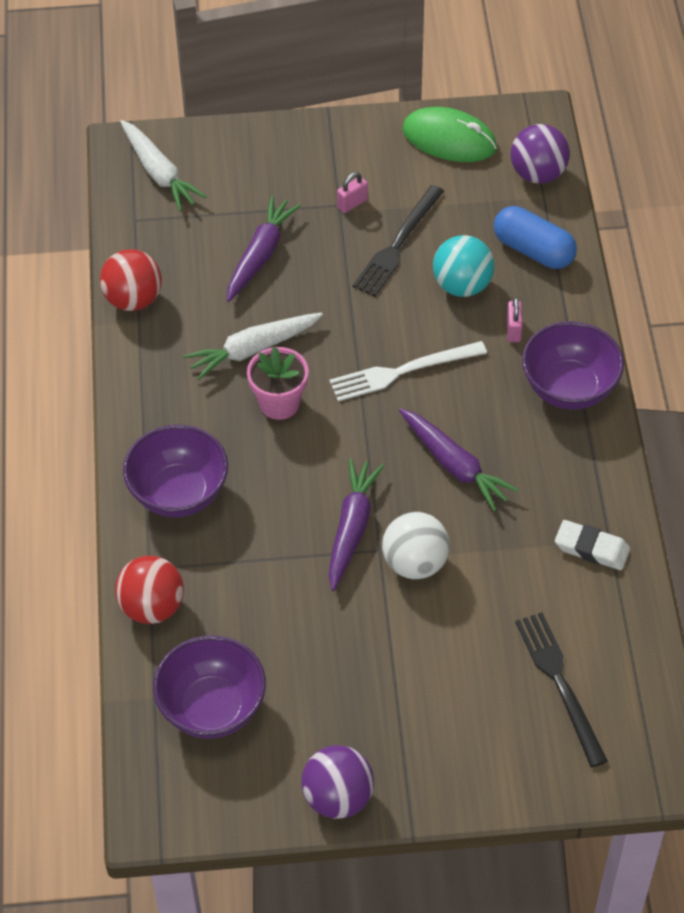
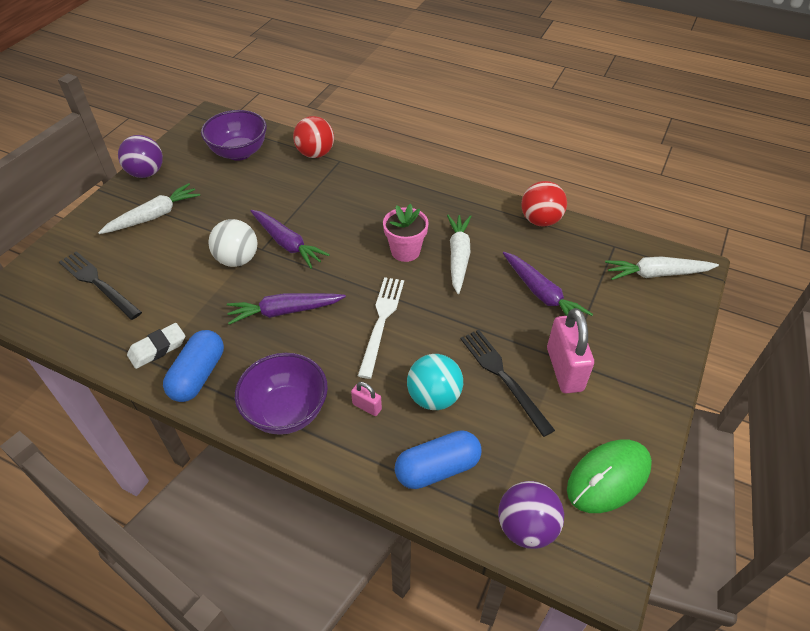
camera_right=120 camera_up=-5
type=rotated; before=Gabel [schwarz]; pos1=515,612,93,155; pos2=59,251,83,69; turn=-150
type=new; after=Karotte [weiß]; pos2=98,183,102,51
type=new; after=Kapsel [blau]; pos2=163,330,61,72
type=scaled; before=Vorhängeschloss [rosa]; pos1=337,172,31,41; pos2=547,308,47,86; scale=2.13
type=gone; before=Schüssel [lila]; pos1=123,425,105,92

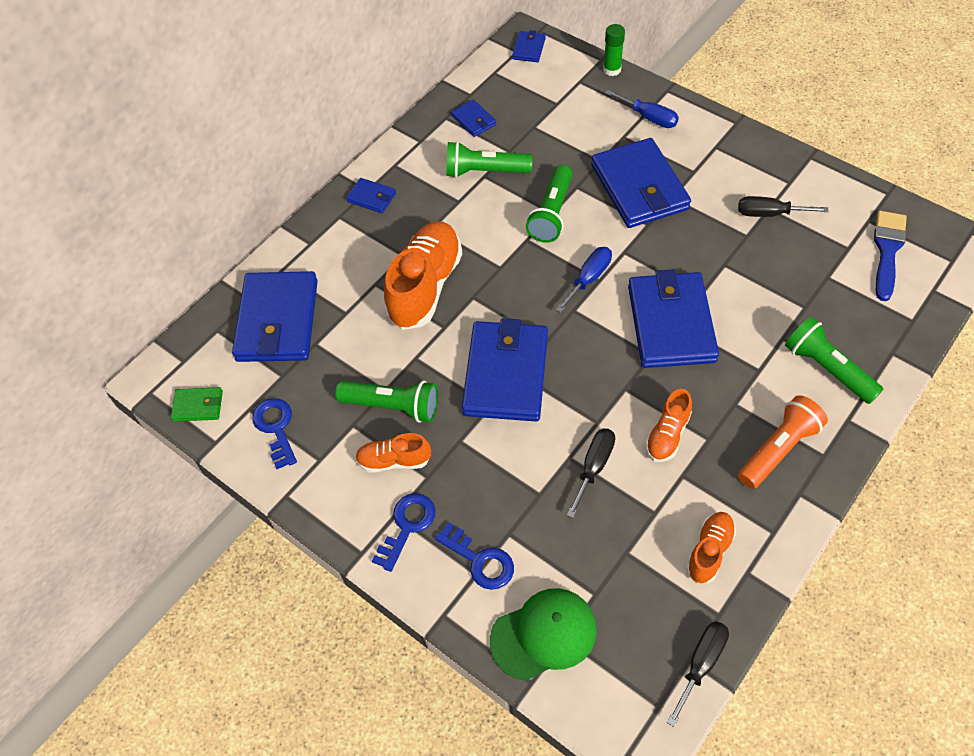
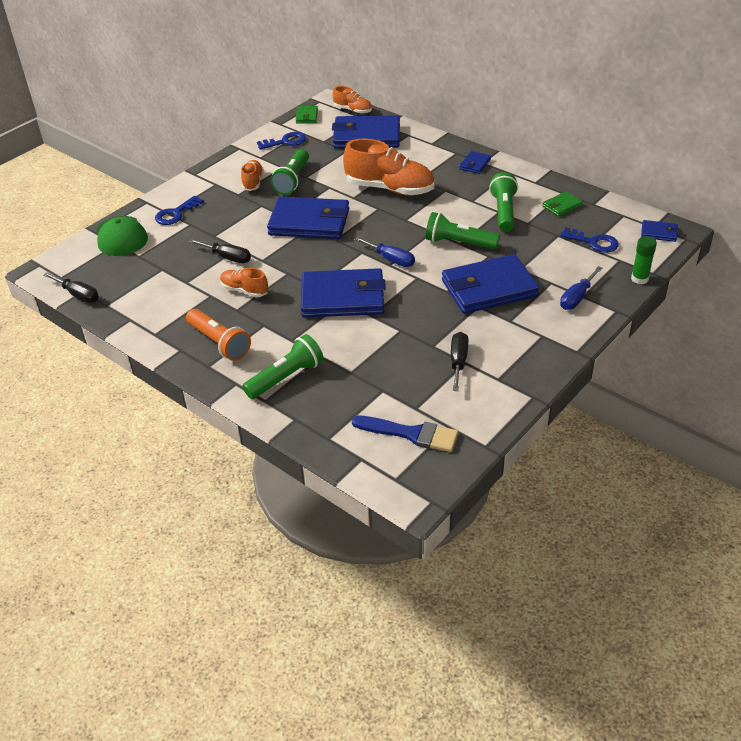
camera_right=90 camera_up=-15
type=shifted; before=Schuh [orange]; pos1=686,512,50,71; pos2=333,86,39,28
type=repainted; before=Geldbörse [blau]; after=Geldbörse [grün]; pos1=451,100,45,37; pos2=542,191,41,25
type=shifted; before=Schlüssel [blau]; pos1=372,493,64,79; pos2=560,227,59,26

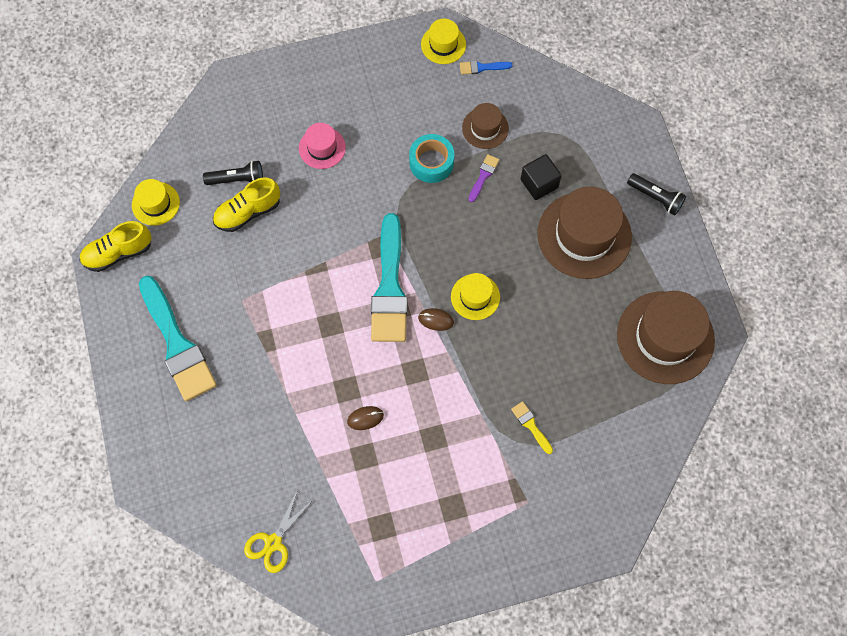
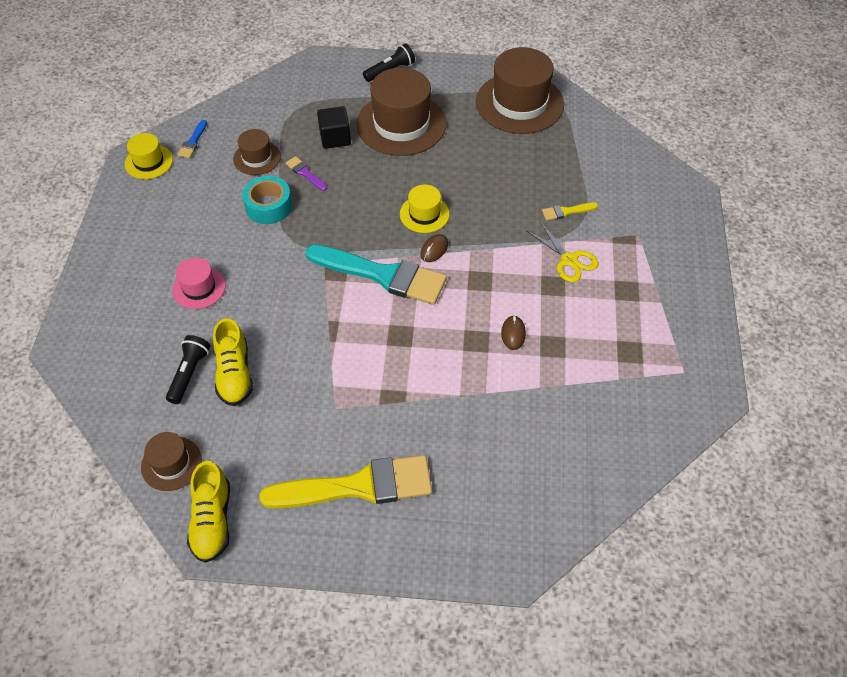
camera_right=-70 camera_up=-15
type=repainted; before=Hut [gelb]; after=Hut [braun]; pos1=132,179,48,47; pos2=141,432,61,59
type=repainted; before=Pinsel [türkis]; after=Pinsel [gelb]; pos1=139,276,78,125; pos2=259,455,173,53
type=shifted; before=Schere [gelb]; pos1=244,490,70,83; pos2=526,221,73,61

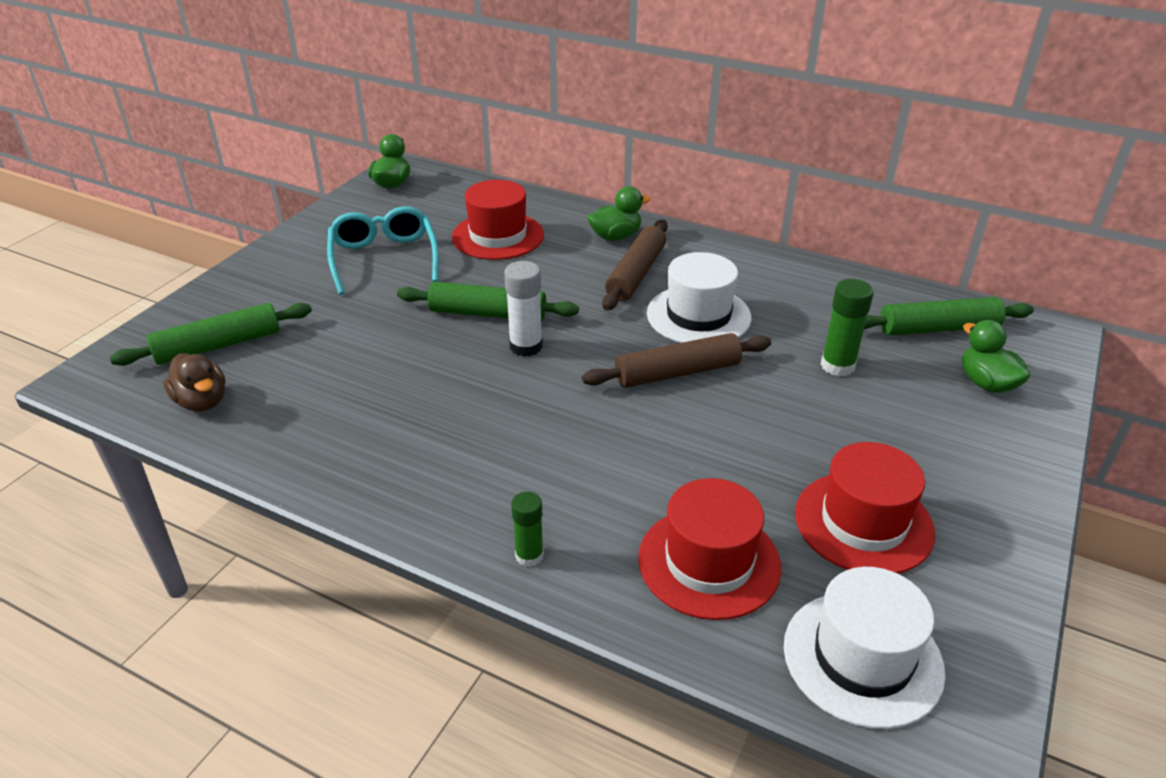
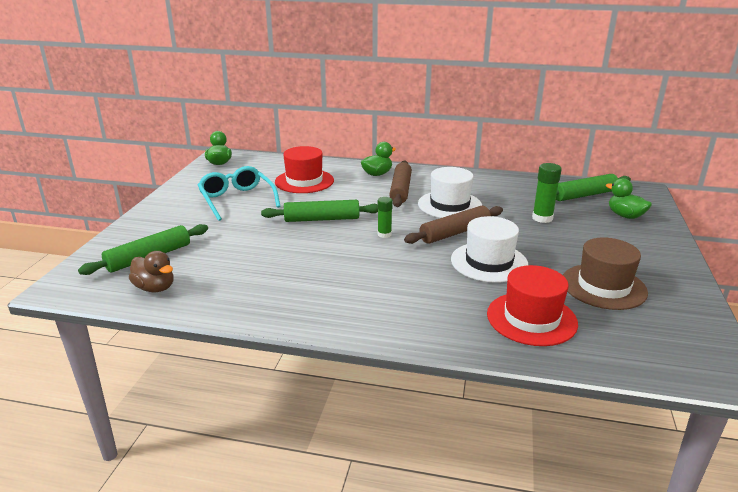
camera_right=-15 camera_up=-10
type=shifted; before=Klebestift [grün]; pos1=511,492,33,75; pos2=378,197,15,41
type=shifted; before=Hut [weiß]; pos1=784,567,162,162; pos2=451,216,77,67
type=repainted; before=Hut [rot]; after=Hut [braun]; pos1=795,442,140,132; pos2=563,237,85,73
type=gone; before=Klebestift [weiß]; pos1=504,261,39,96

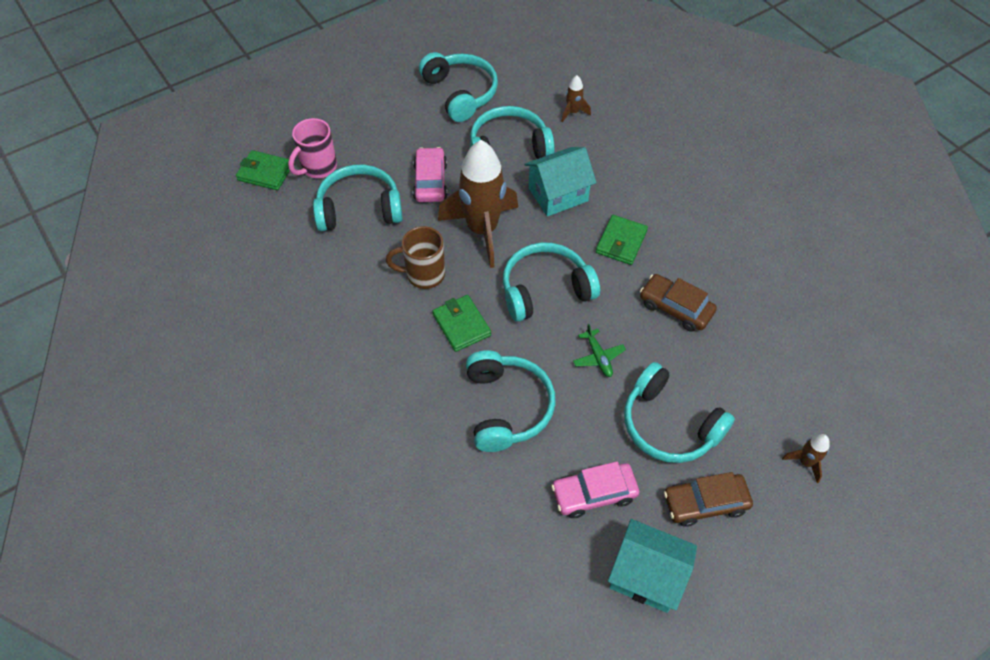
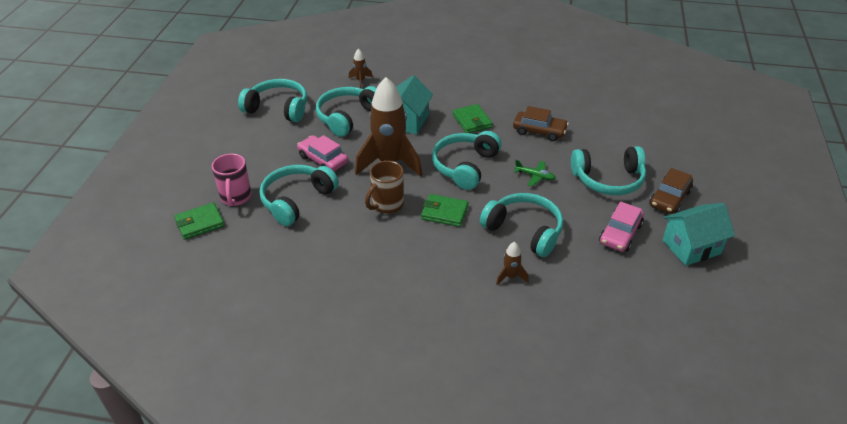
camera_right=-45 camera_up=-15
type=shifted; before=Rakete [braun]; pos1=782,434,48,49; pos2=496,242,33,43
type=rotated; before=Auto [braun]; pos1=640,274,77,58; pos2=513,106,56,35; turn=-150

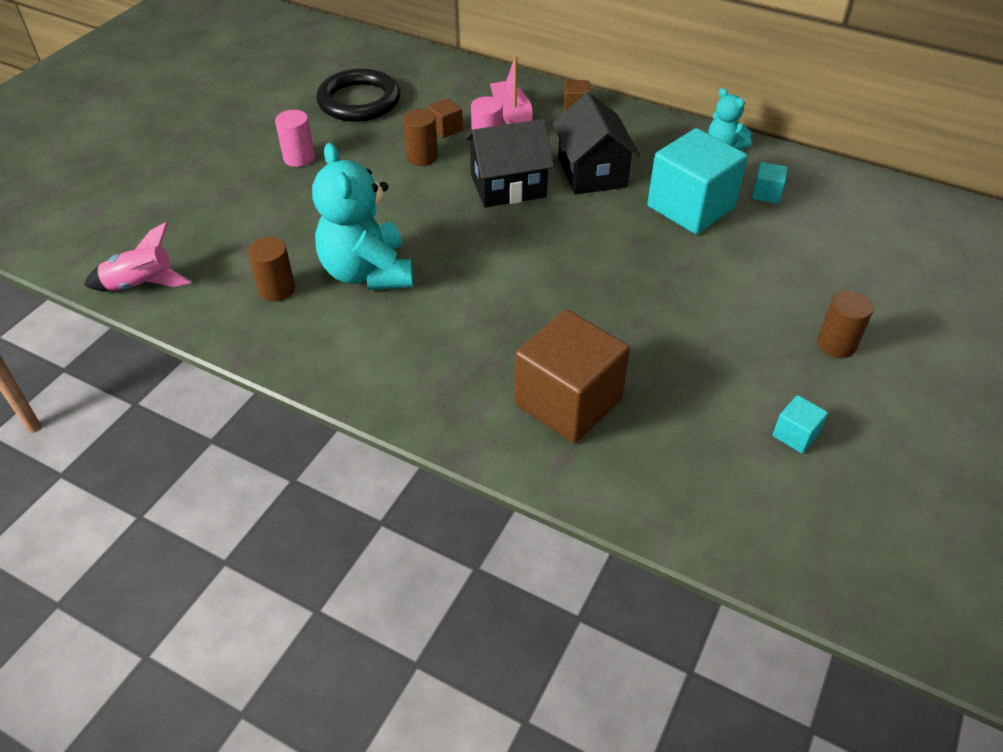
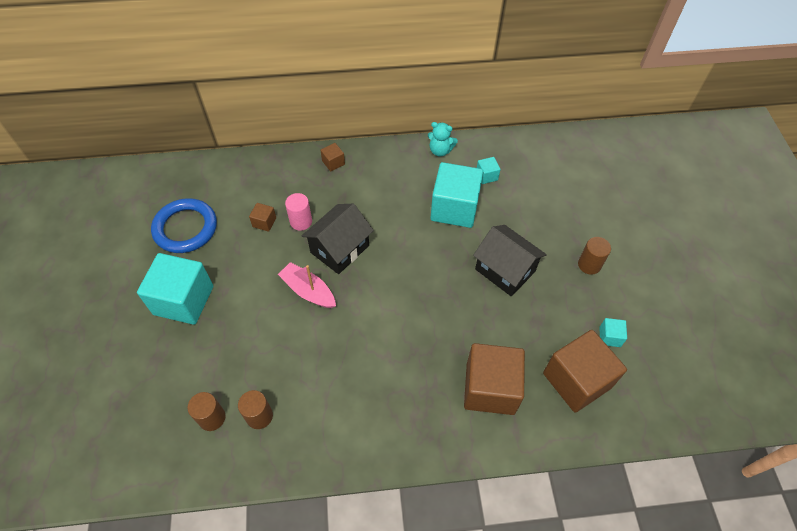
camera_right=-35 camera_up=10
type=swapped; before=Vollzylinder [rosa]; after=Kubus [türkis]; pos1=275,110,40,57; pos2=137,253,76,72
type=repainted; before=Ring [schwarz]; after=Ring [blau]; pos1=316,69,84,53; pos2=151,198,66,55
type=shifted; before=Vollzylinder [braun]; pos1=403,109,35,57; pos2=187,392,38,39
type=shifted; before=Boot [rosa]; pos1=490,56,42,68; pos2=278,262,58,46
type=shifted; before=Haus [schwarz]; pos1=552,92,88,102; pos2=473,225,74,72
type=new; after=Kubus [braun]; pos2=543,330,84,82
type=gone; before=Rakete [rosa]; pos1=84,222,108,69
type=gone; before=Teddybär [türkis]; pos1=312,143,101,147

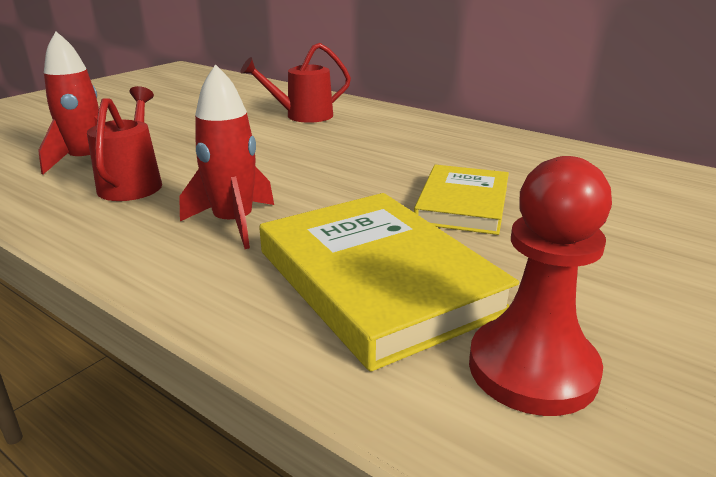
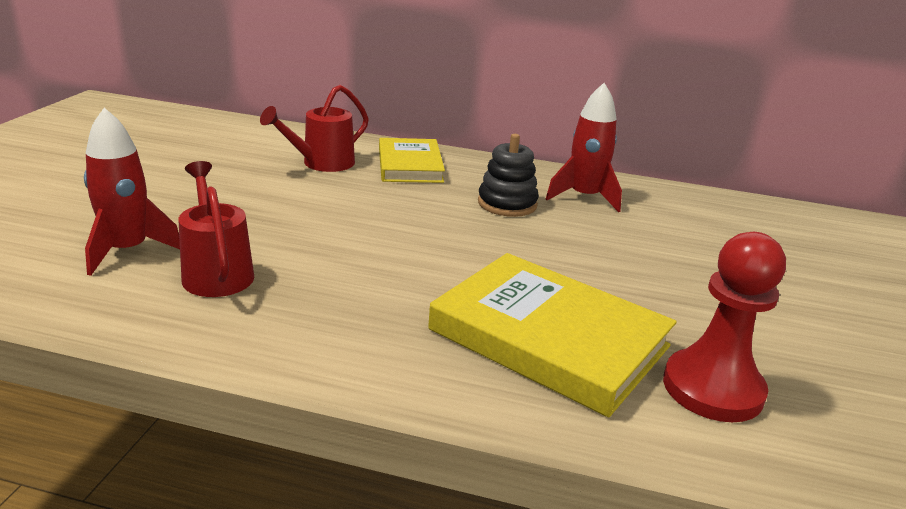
camera_right=-25 camera_up=0
type=shifted; before=Buch [gelb]; pos1=414,165,95,70; pos2=379,138,66,45
type=new; after=Stapelspielzeug [schwarz]; pos2=478,134,61,83
type=shifted; before=Rakete [rot]; pos1=179,64,95,185; pos2=546,83,76,129

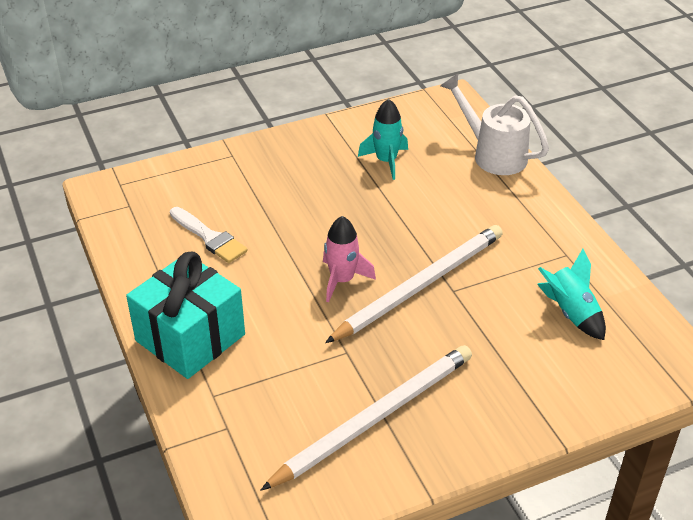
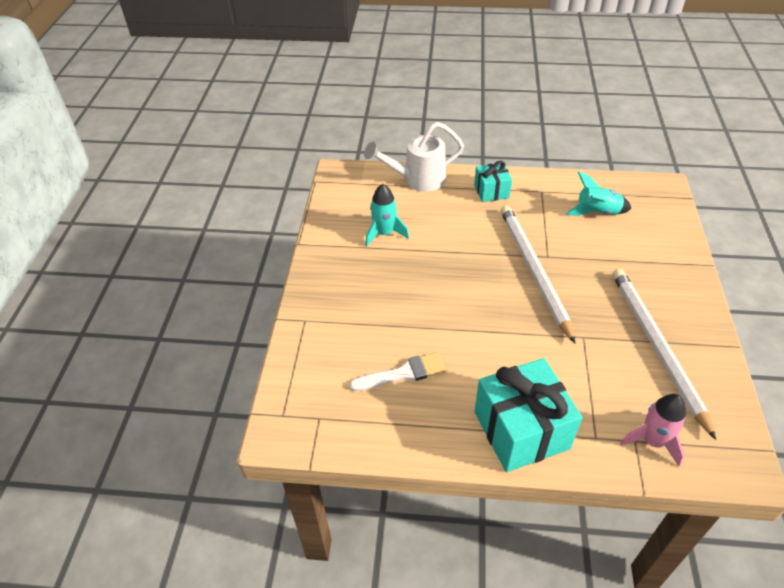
camera_right=-60 camera_up=5
type=new; after=Geschenk [türkis]; pos2=474,161,38,41
type=shifted; before=Rakete [rosa]; pos1=323,216,53,86; pos2=620,394,66,72

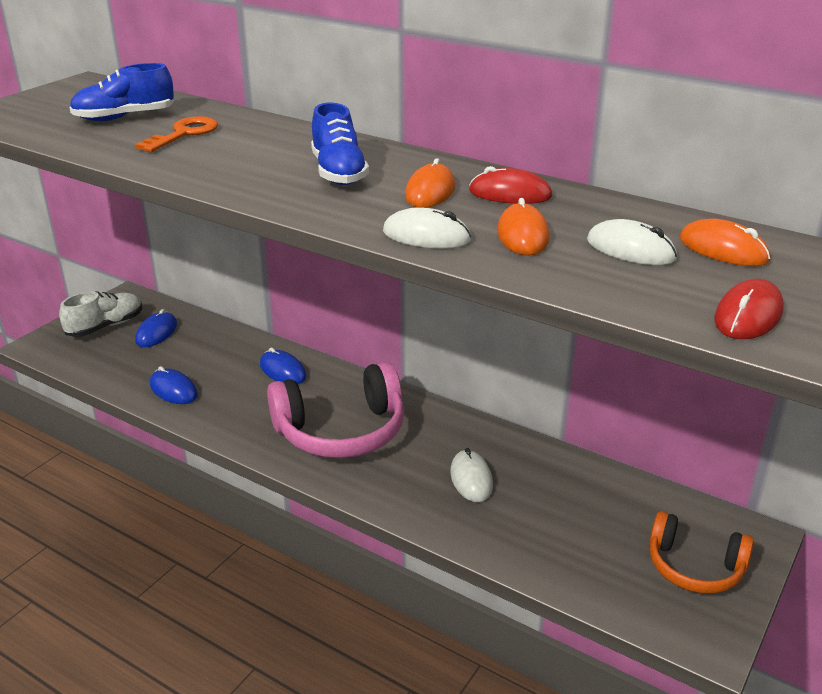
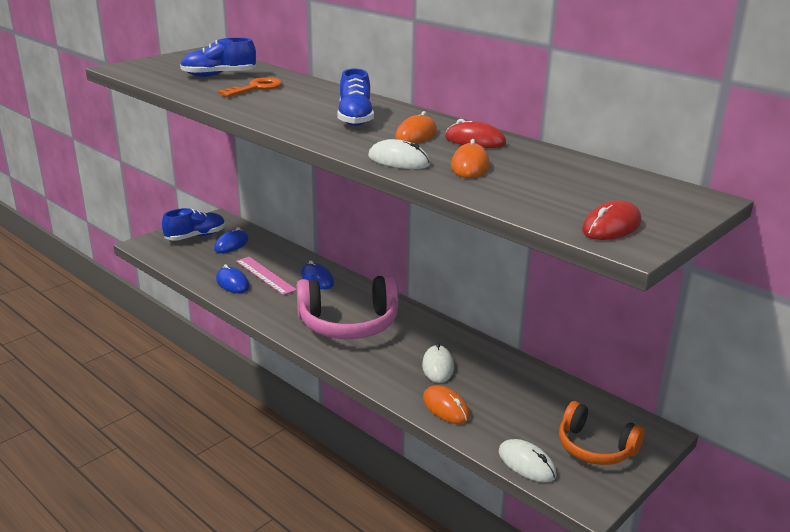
camera_right=10 camera_up=-5
type=repainted; before=Schuh [weiß]; after=Schuh [blau]; pos1=59,291,83,46; pos2=162,208,63,33
type=new; after=Lineal [rosa]; pos2=236,257,61,38
type=shifted; before=Computermaus [orange]; pos1=679,218,91,48; pos2=423,385,47,39
type=shifted; before=Computermaus [weiß]; pos1=587,219,90,46; pos2=499,439,57,43

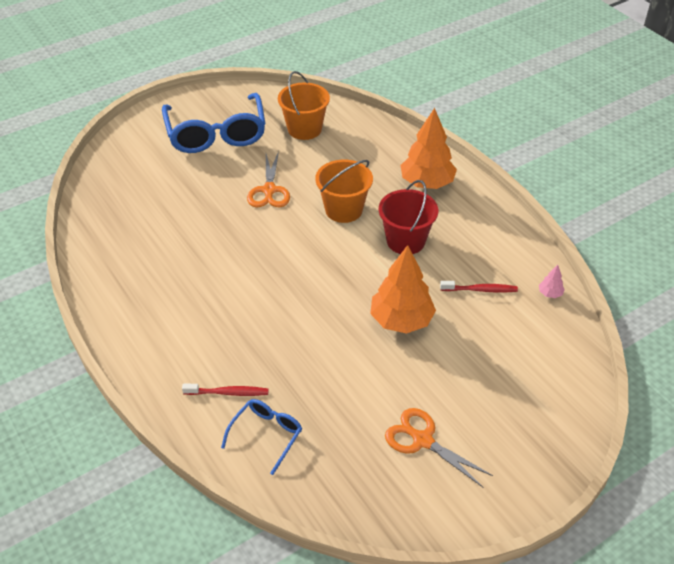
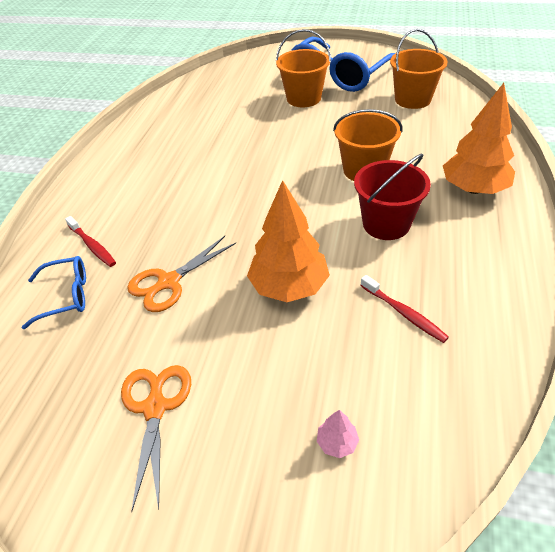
camera_right=50 camera_up=0
type=shifted; before=Schere [orange]; pos1=247,151,43,56; pos2=127,236,109,76
type=new; after=Eimer [orange]; pos2=276,29,55,78
type=shifted; before=Baum [rosa]; pos1=539,265,26,33; pos2=317,410,42,48

